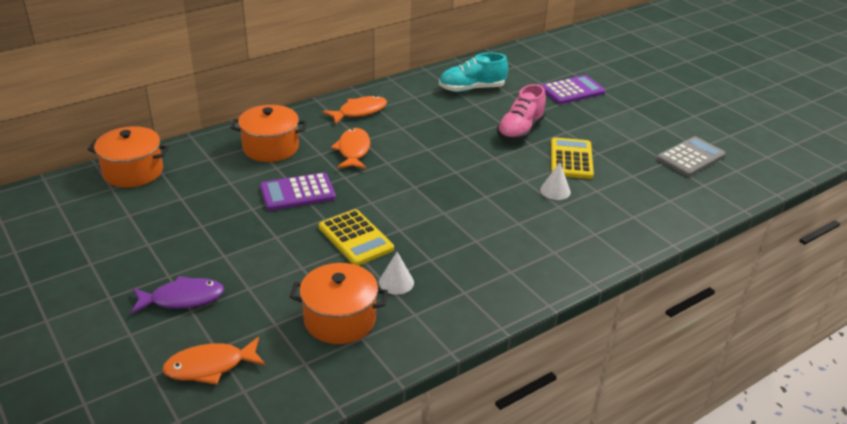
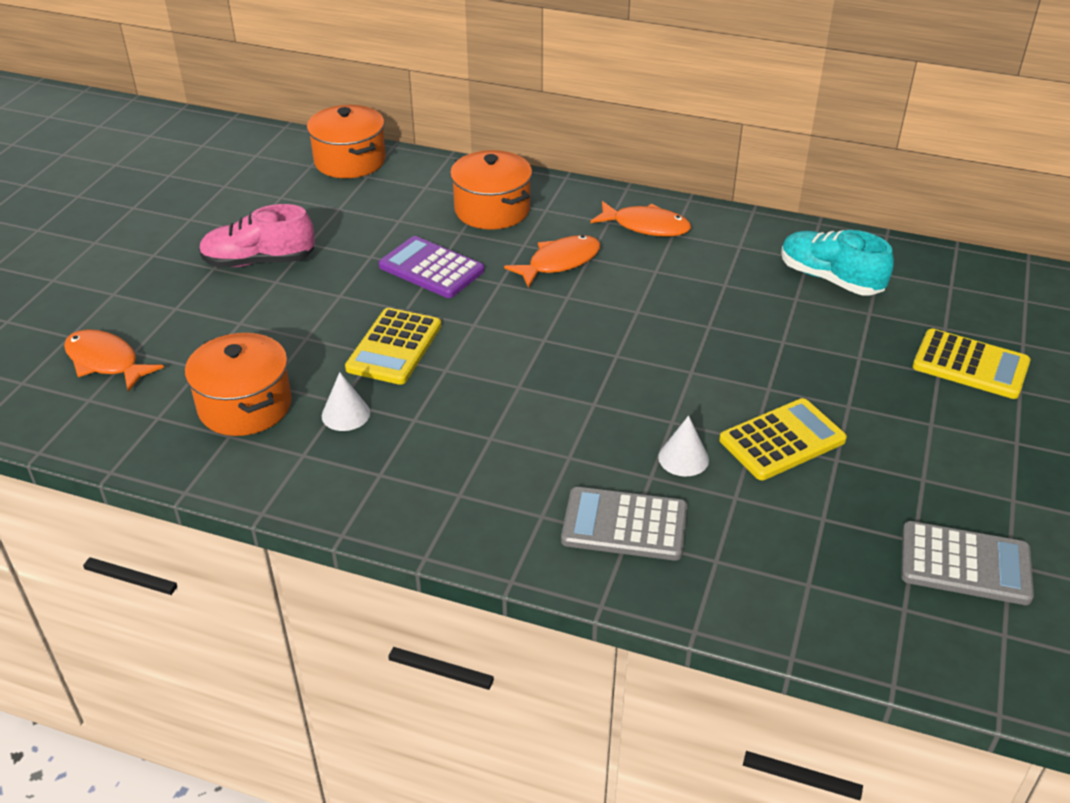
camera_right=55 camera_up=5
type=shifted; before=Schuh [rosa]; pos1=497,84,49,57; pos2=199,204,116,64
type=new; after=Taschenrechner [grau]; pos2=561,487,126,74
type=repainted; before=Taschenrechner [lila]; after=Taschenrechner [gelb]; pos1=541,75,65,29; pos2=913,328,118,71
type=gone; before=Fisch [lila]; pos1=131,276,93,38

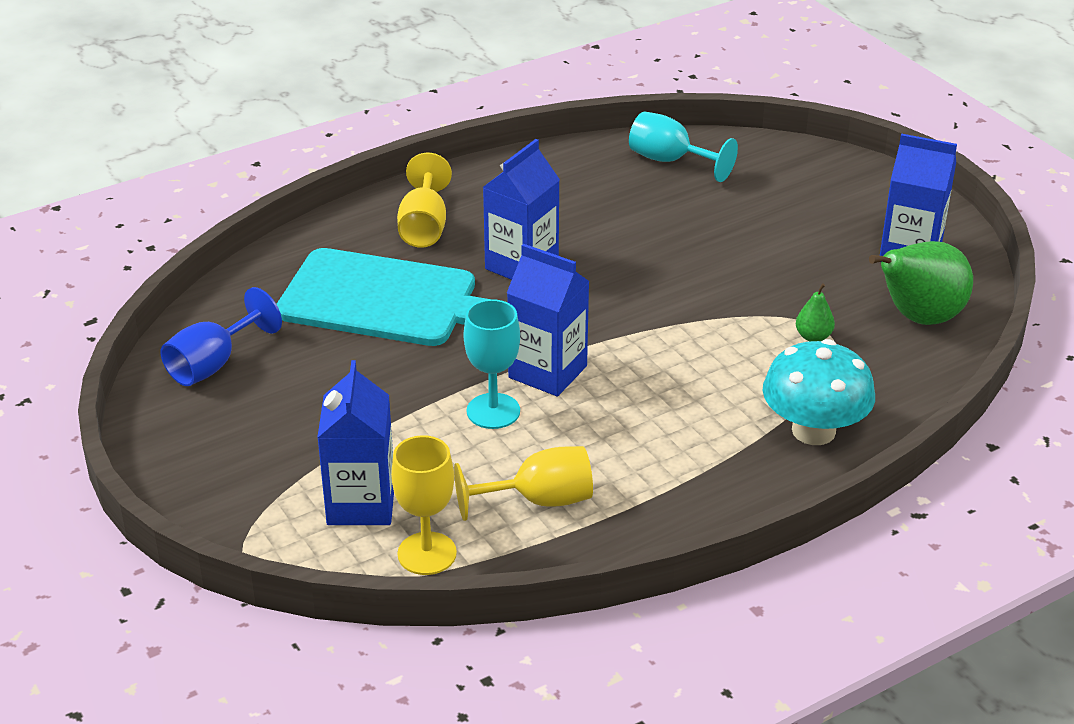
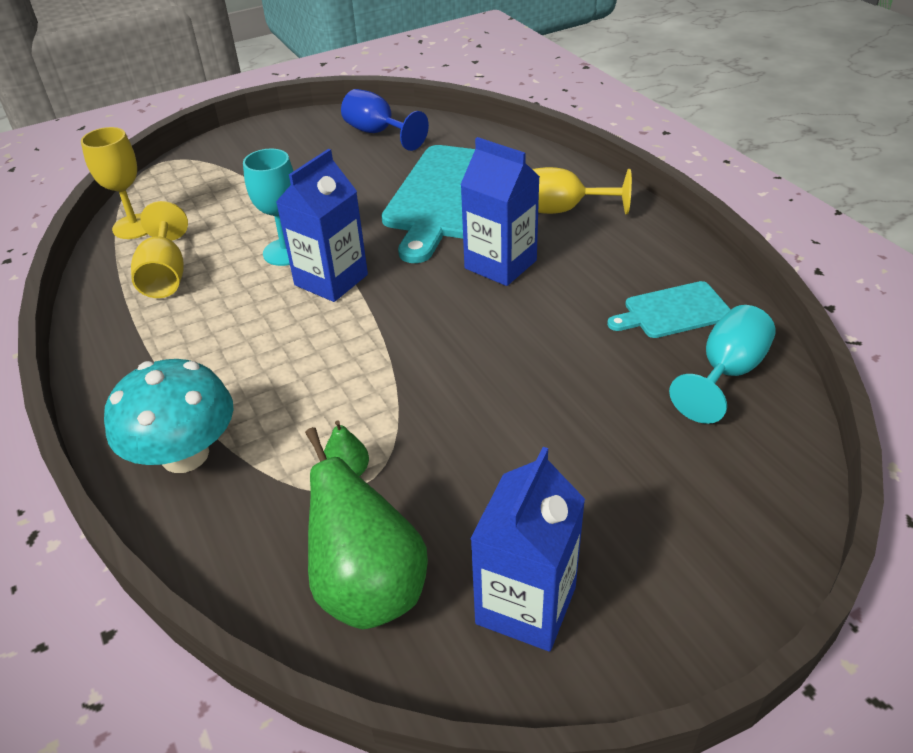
camera_right=95 camera_up=5
type=new; after=Schneidebrett [türkis]; pos2=607,281,124,57
type=gone; before=Getränkekarton [blau]; pos1=317,360,77,165

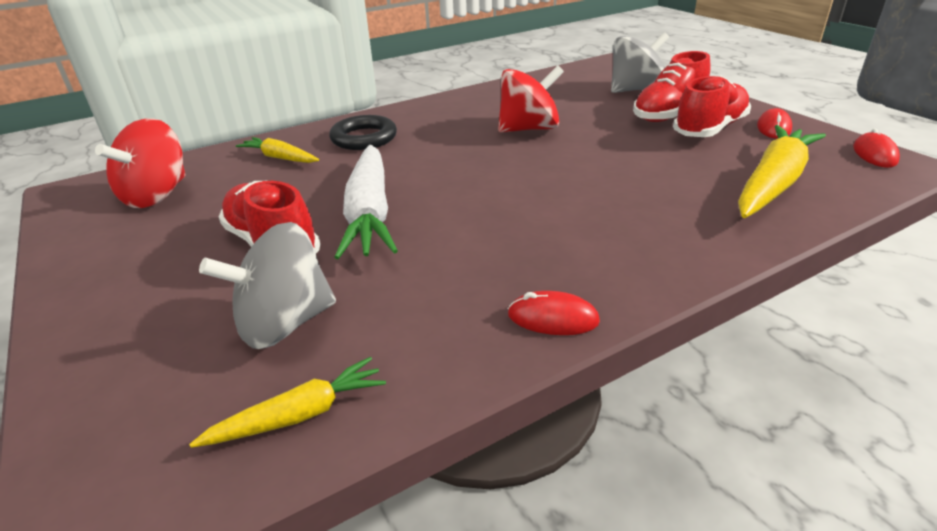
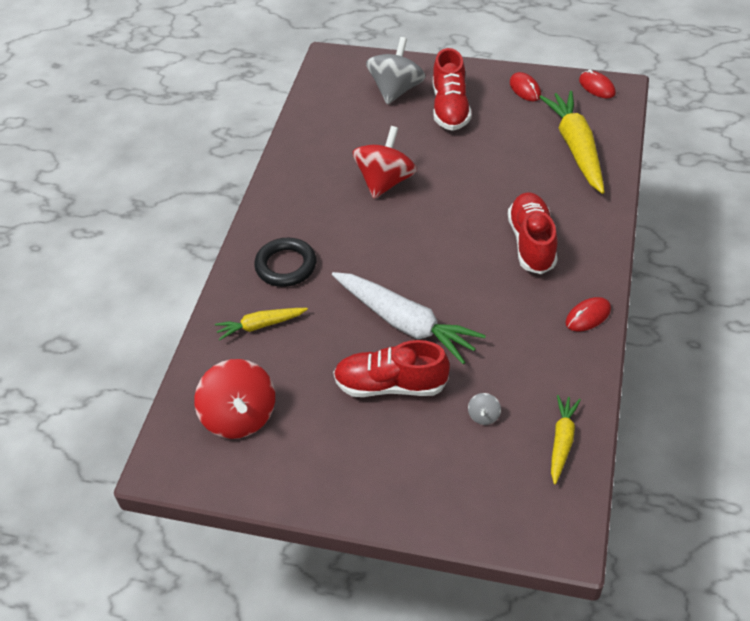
camera_right=-45 camera_up=15
type=scaled; before=Kreisel [grau]; pos1=199,222,137,127; pos2=468,393,33,32; scale=0.41
type=shifted; before=Schuh [rot]; pos1=673,75,78,62; pos2=508,192,50,82

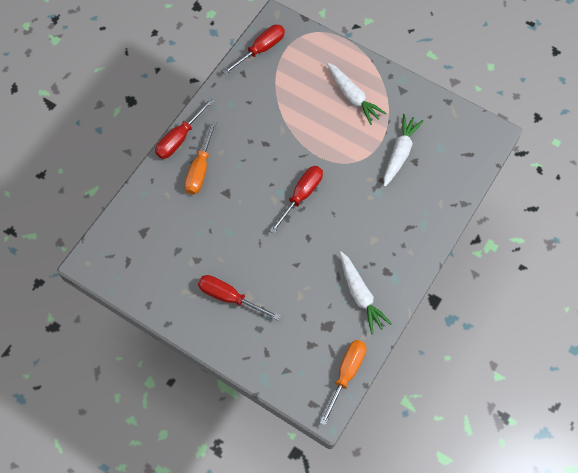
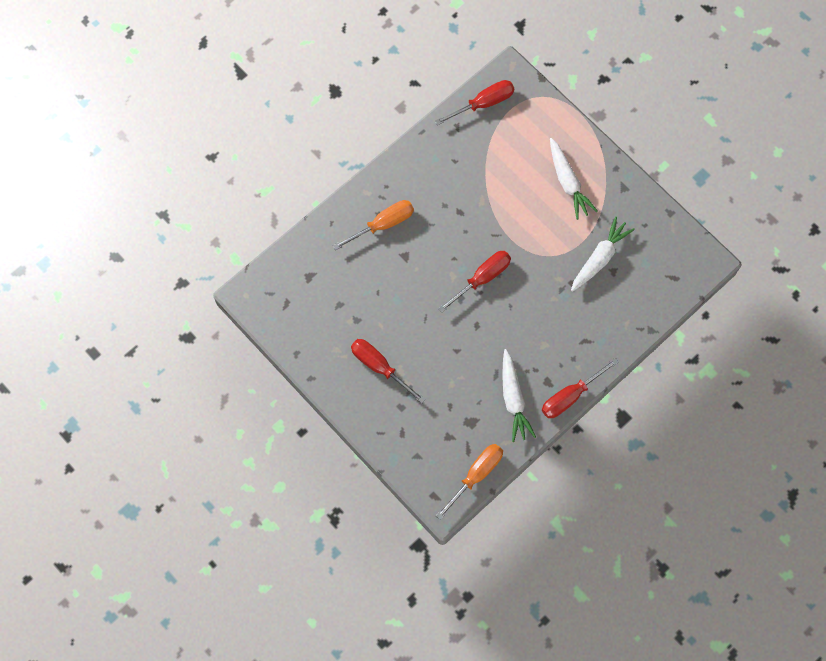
camera_right=15 camera_up=5
type=rotated; before=Schraubenzieher [orange]; pos1=184,121,33,73; pos2=333,200,81,50; turn=-150
type=shifted; before=Schraubenzieher [rot]; pos1=155,98,59,61; pos2=542,358,77,60

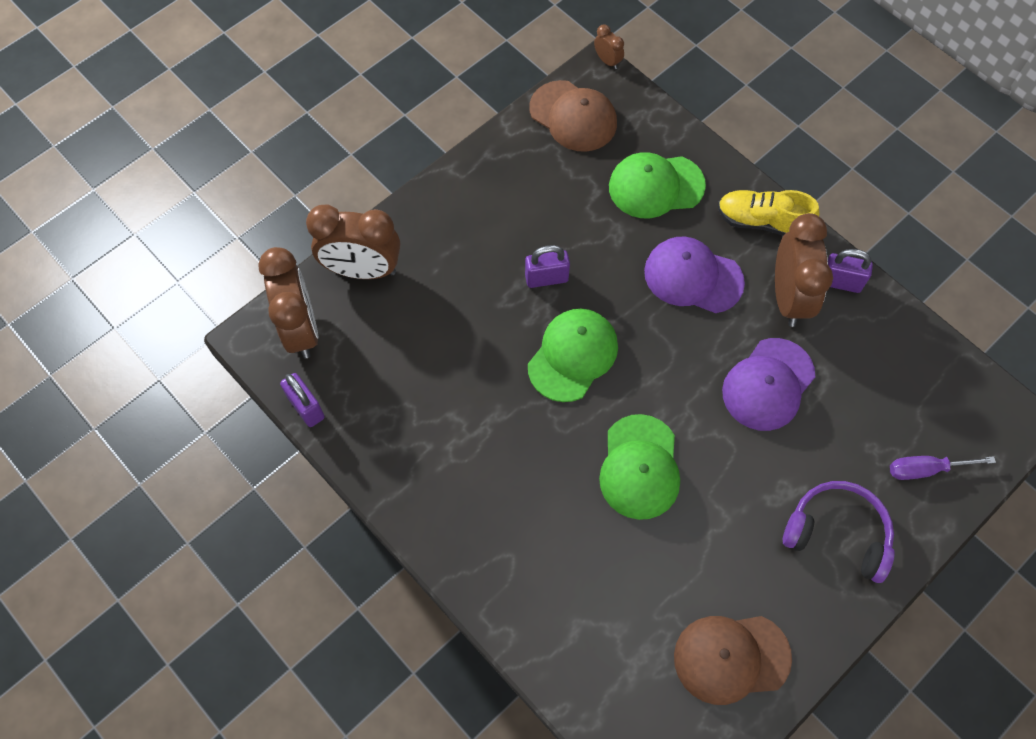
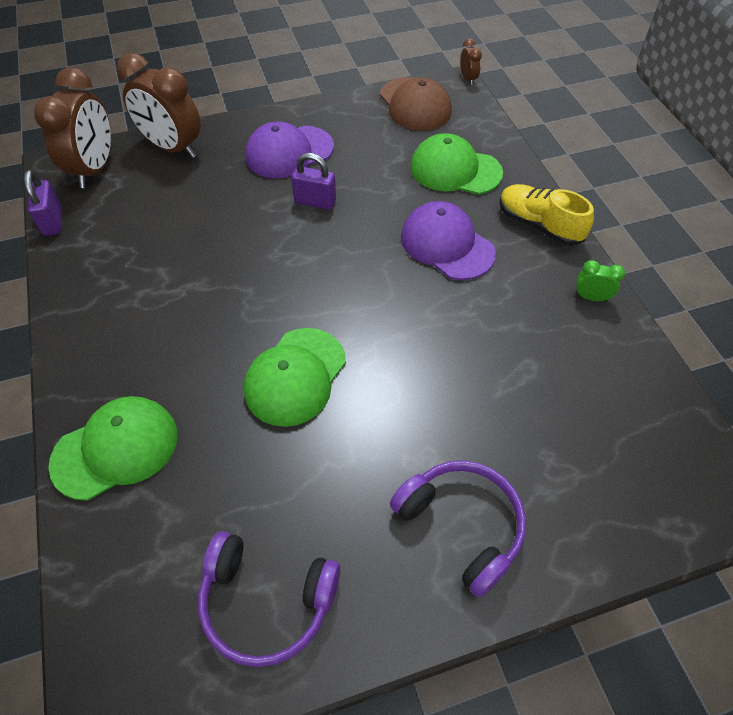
camera_right=25 camera_up=-10
type=shifted; before=Kappe [grün]; pos1=528,309,90,93; pos2=48,396,129,105
type=swapped; before=Kappe [braun]; after=Kopfhörer [lila]; pos1=674,616,118,89; pos2=198,531,142,136
type=shifted; before=Kappe [lila]; pos1=722,338,93,93; pos2=245,122,89,56
type=swapped; before=Vorhängeschloss [lila]; after=Wecker [grün]; pos1=828,249,45,44; pos2=575,260,50,41
type=gone; before=Wecker [braun]; pos1=775,213,58,114
type=gone; before=Schraubenzieher [lila]; pos1=890,456,106,24

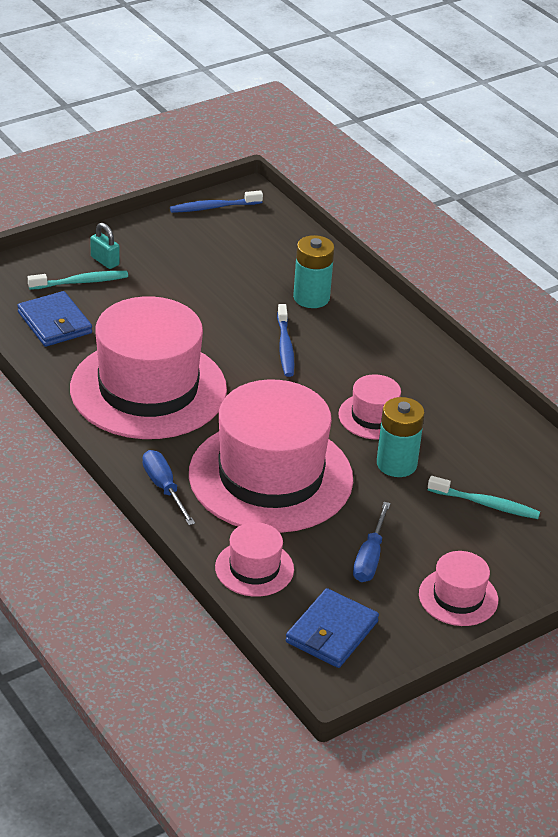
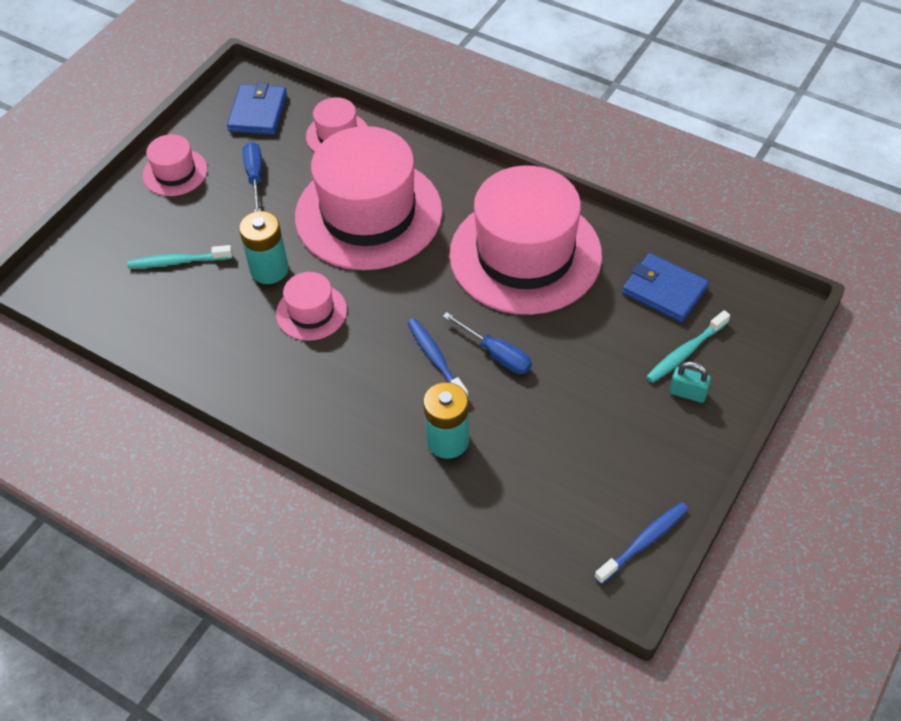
camera_right=160 camera_up=15
type=shifted; before=Schraubenzieher [blau]; pos1=142,450,53,75; pos2=443,312,89,62

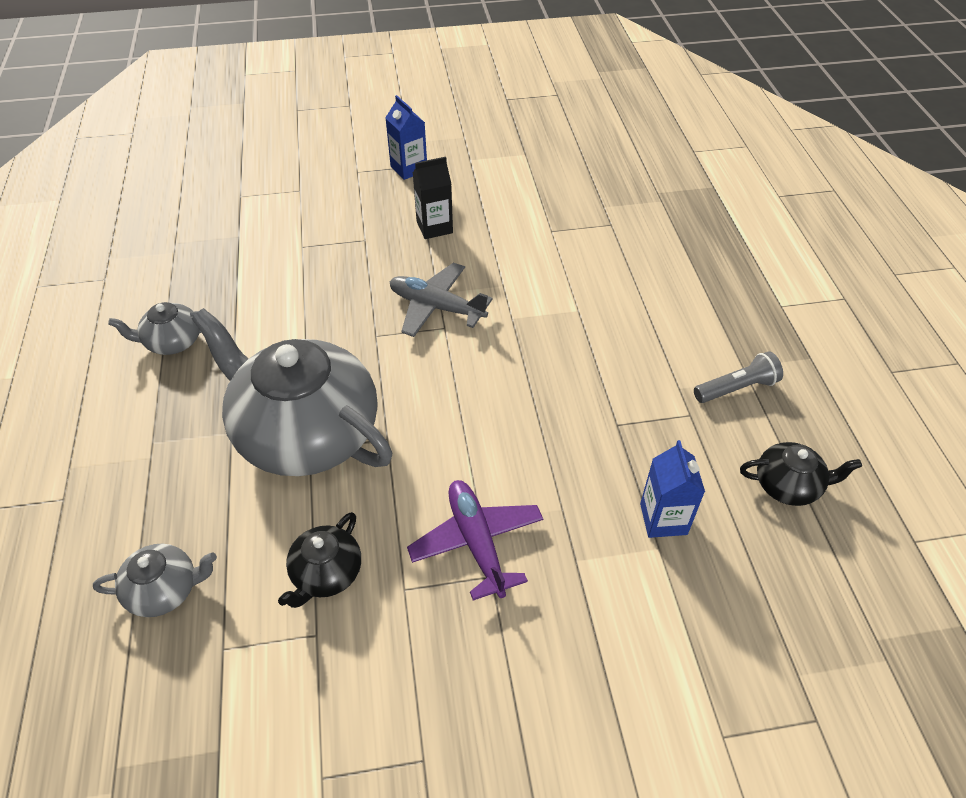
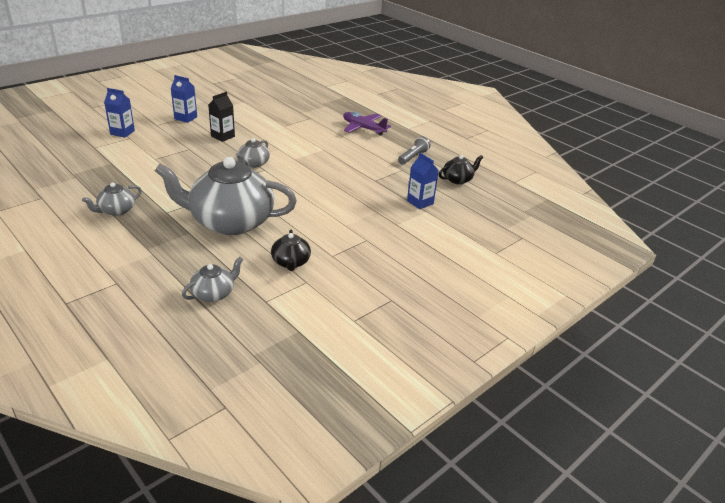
camera_right=-35 camera_up=-15
type=new; after=Getränkekarton [blau]; pos2=104,88,31,50
type=swapped; before=Flugzeug [grau]; after=Teekanne [grau]; pos1=390,263,103,74; pos2=236,138,34,30
type=shifted; before=Flugzeug [lila]; pos1=407,480,136,121; pos2=343,112,48,24

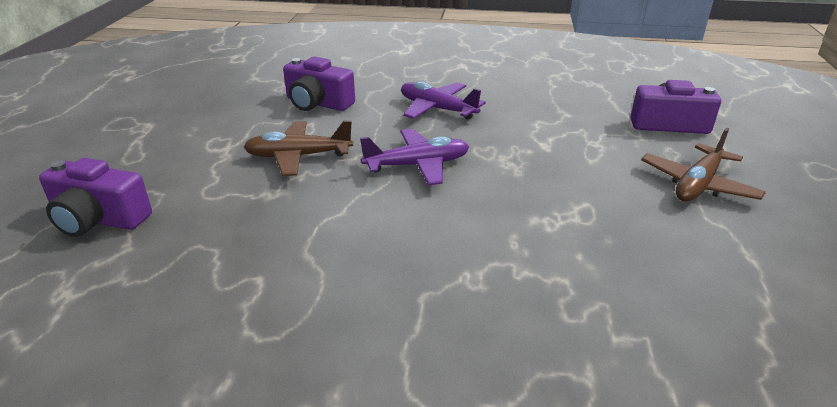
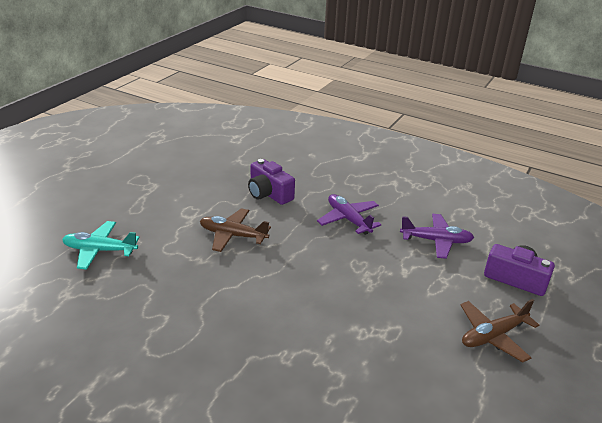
camera_right=20 camera_up=0
type=swapped; before=Kamera [lila]; after=Flugzeug [türkis]; pos1=39,158,113,79; pos2=62,221,78,49
type=shifted; before=Flugzeug [lila]; pos1=360,129,109,57; pos2=400,214,74,45

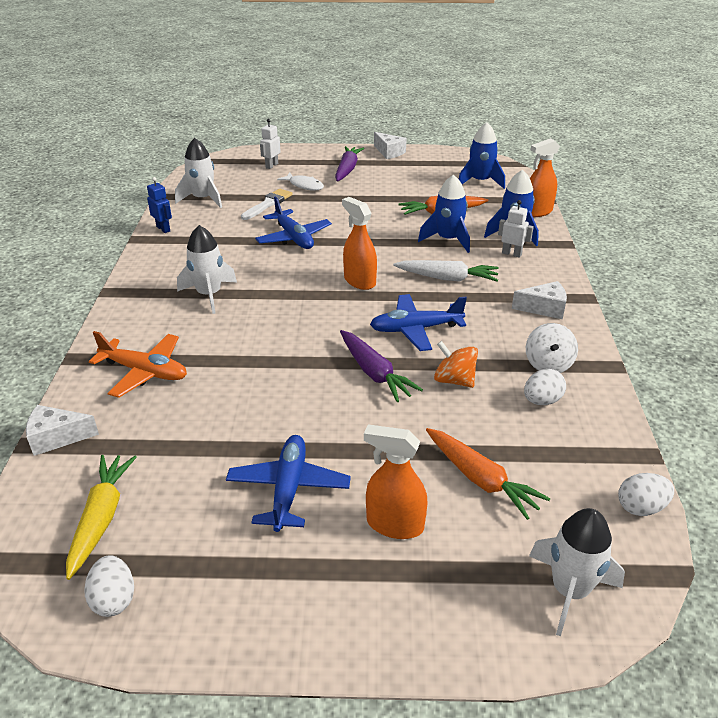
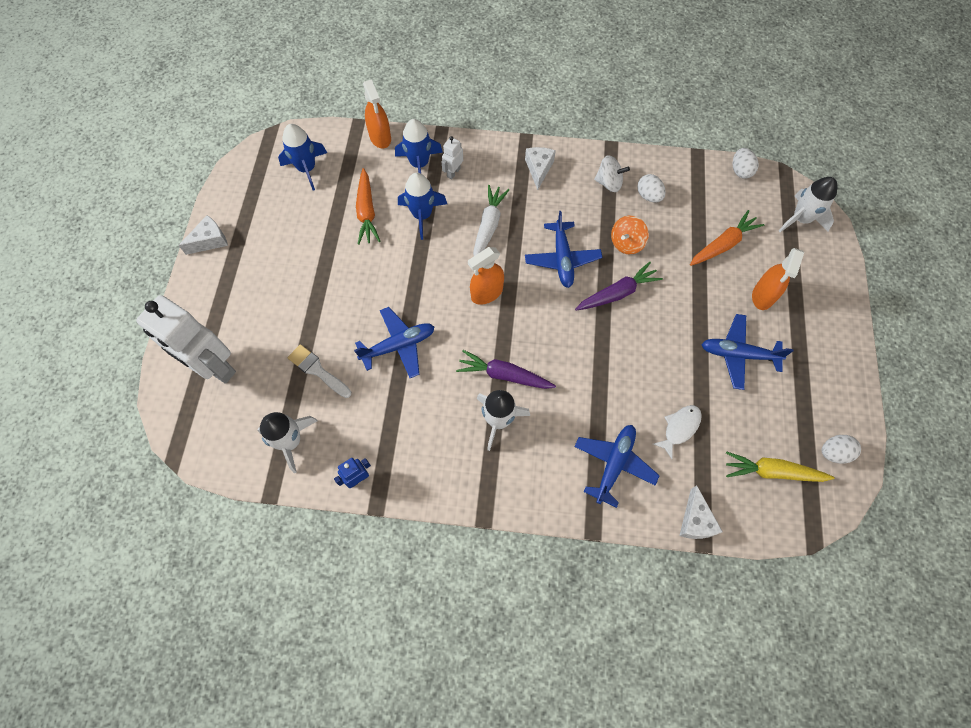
camera_right=-85 camera_up=30
type=scaled; before=Roboter [weiß]; pos1=260,119,21,50; pos2=136,295,100,89; scale=2.35
type=shifted; before=Karotte [lila]; pos1=335,146,29,35; pos2=456,350,100,39
type=repainted; before=Flugzeug [orange]; after=Flugzeug [blau]; pos1=89,331,98,67; pos2=574,425,86,83
type=shifted; before=Fisch [weiß]; pos1=277,173,47,18; pos2=653,405,49,54

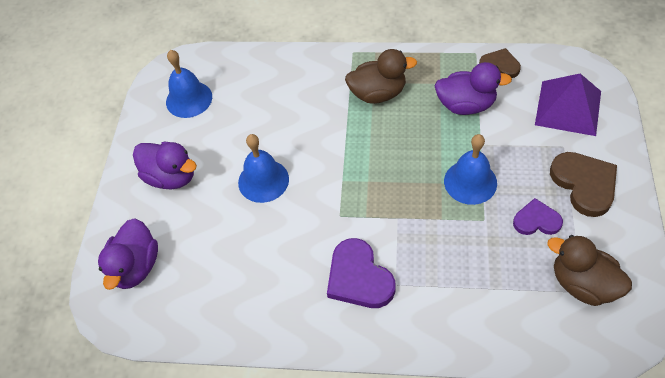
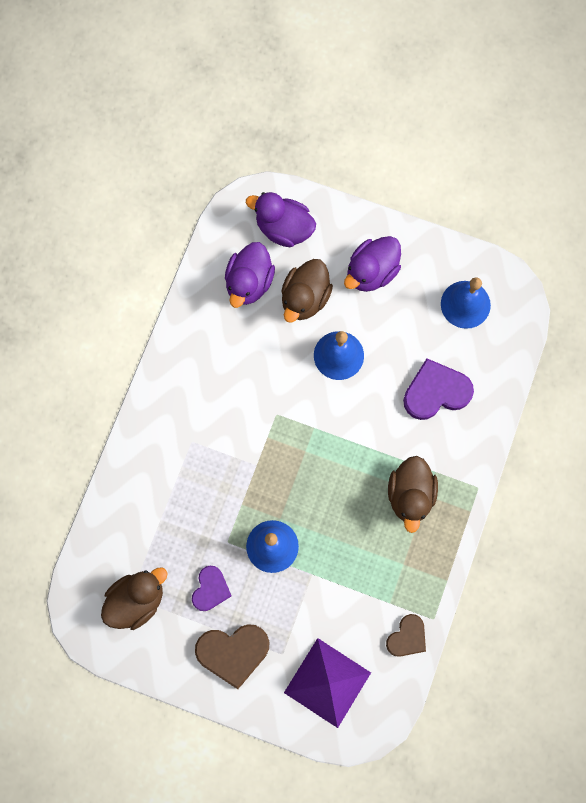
camera_right=100 camera_up=20
type=shifted; before=Ente [lila]; pos1=435,62,77,53; pos2=225,242,50,66
type=new; after=Ente [braun]; pos2=281,259,52,64
type=shifted; before=Herz [lila]; pos1=327,238,68,70; pos2=403,358,71,62

